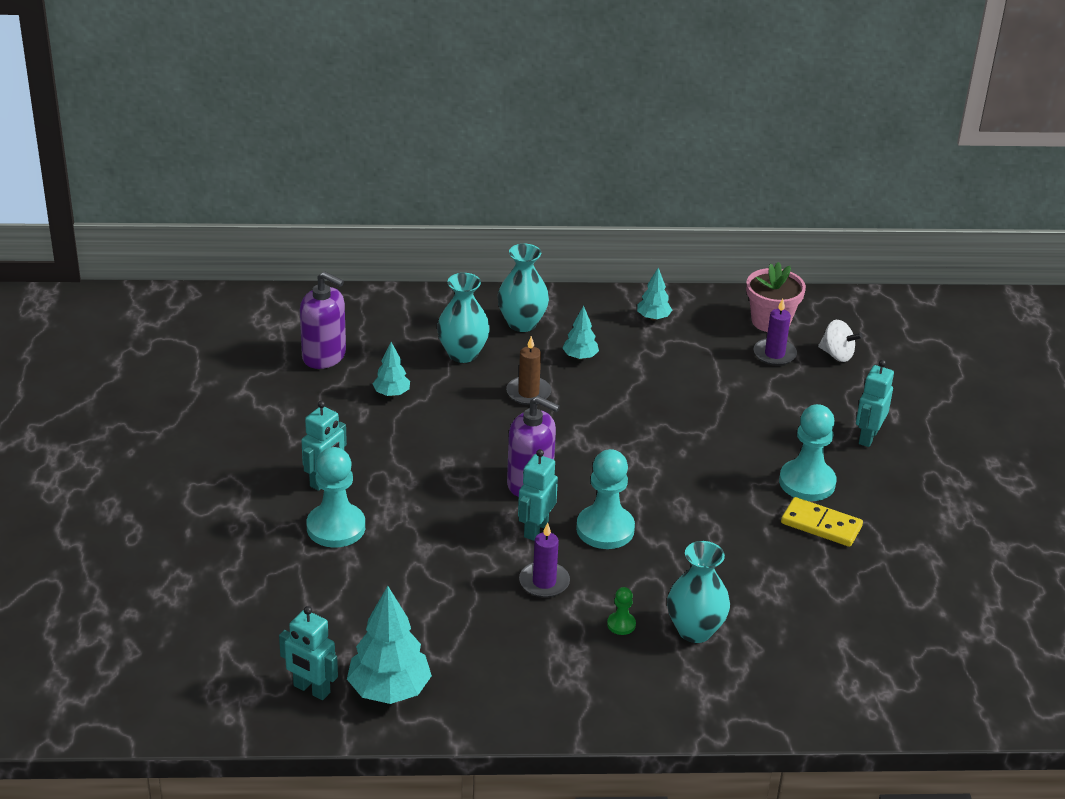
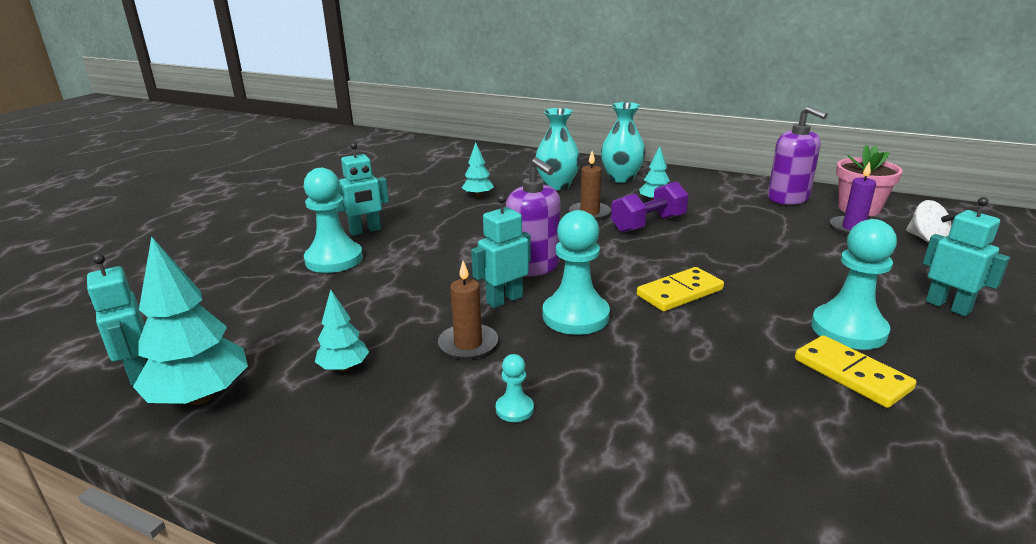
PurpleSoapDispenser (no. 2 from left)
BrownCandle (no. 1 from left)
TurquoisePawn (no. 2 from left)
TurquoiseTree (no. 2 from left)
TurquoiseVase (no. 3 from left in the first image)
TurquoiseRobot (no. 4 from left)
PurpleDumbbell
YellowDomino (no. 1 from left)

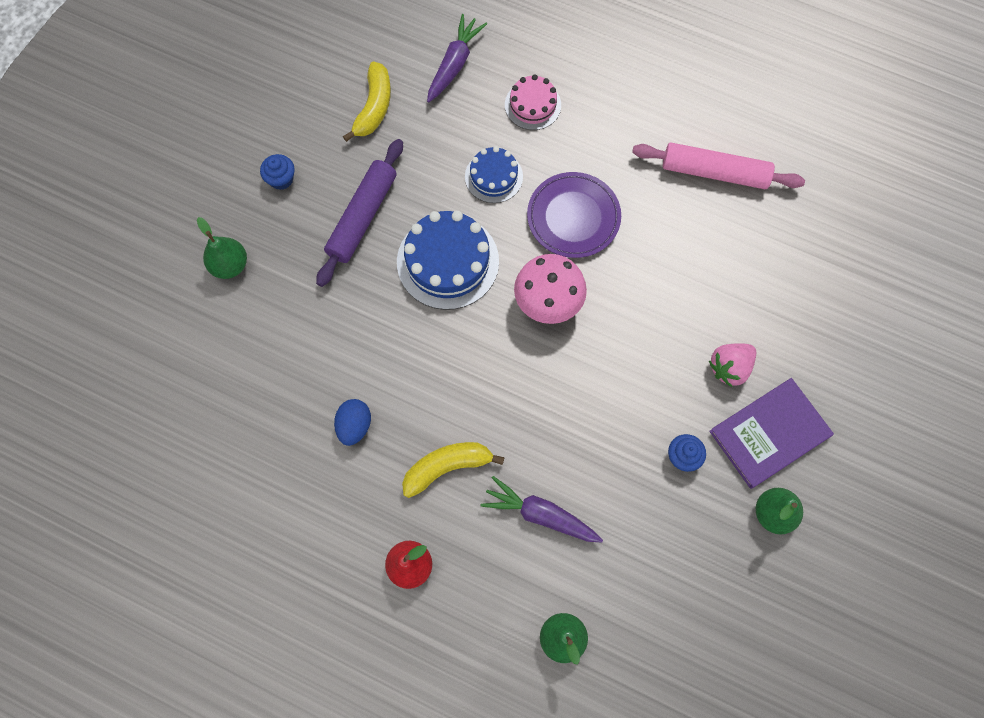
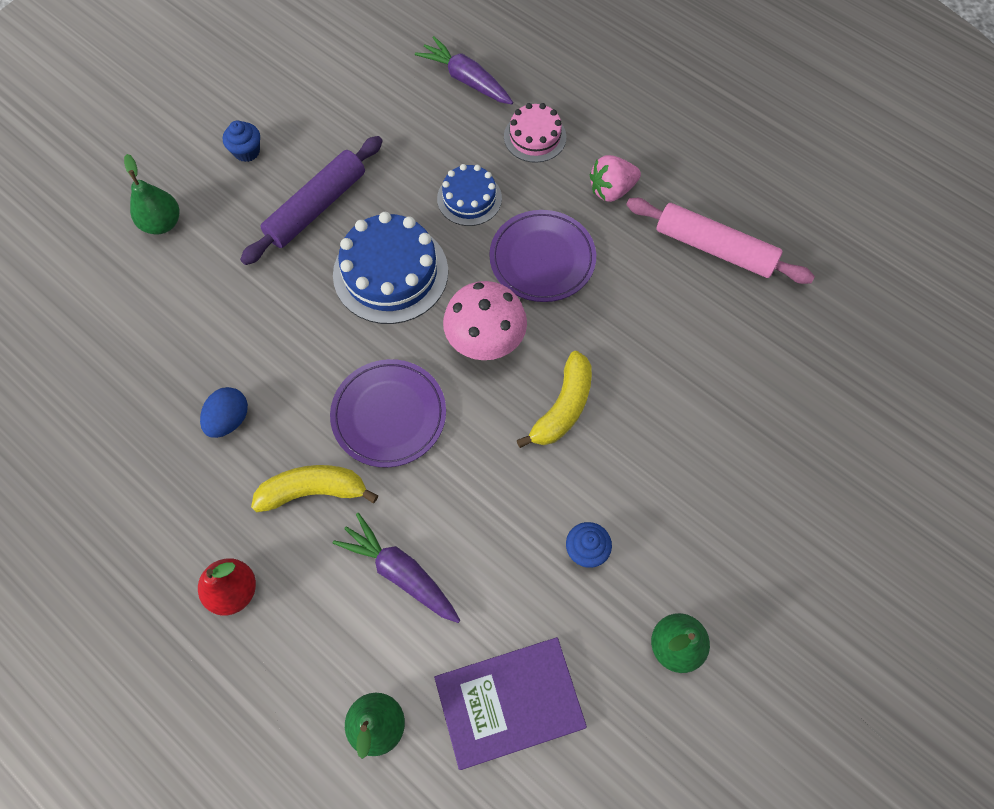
YellowBanana (no. 2 from left)
PurpleCarrot (no. 2 from left)
PinkStrawberry
PurpleBook
PurplePlate (no. 1 from left)

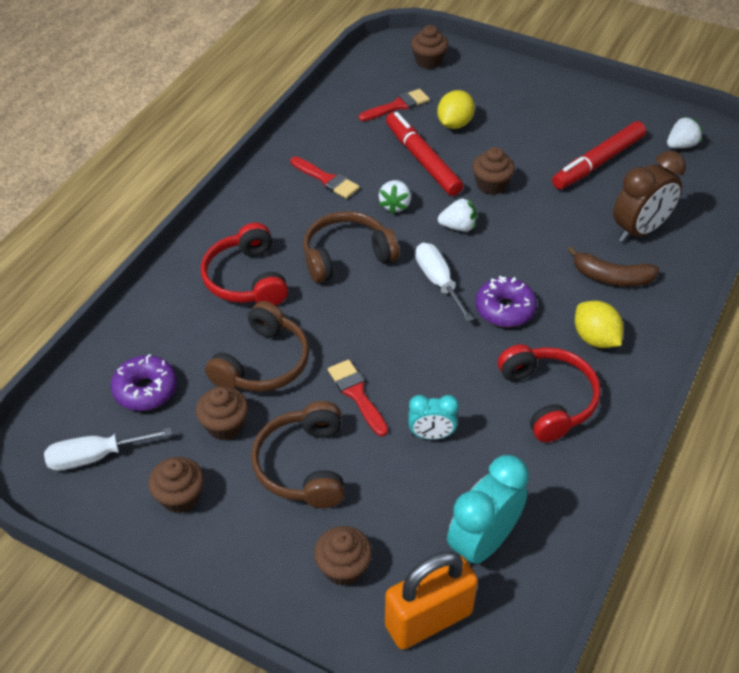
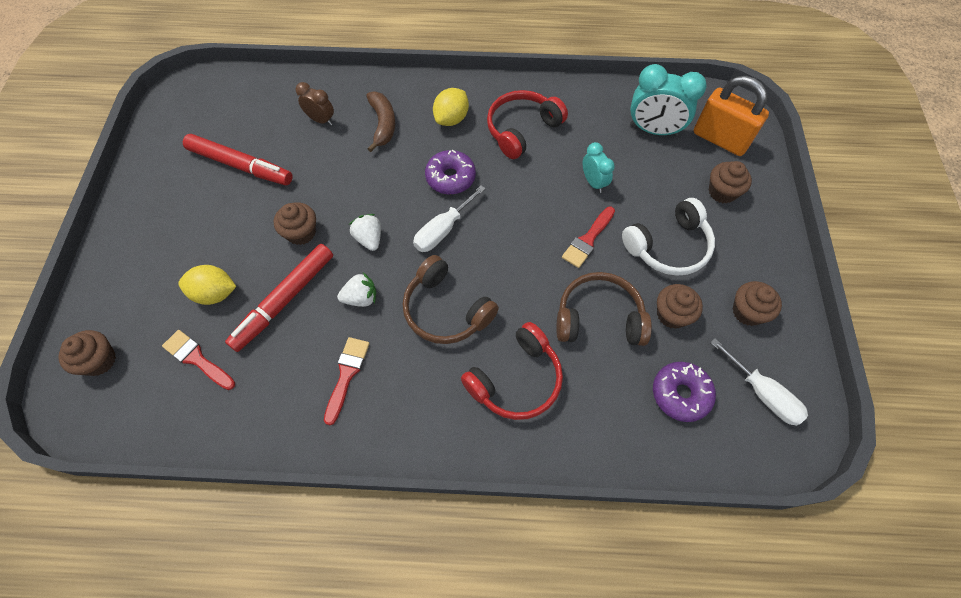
WhiteHeadphones
BrownClock
WhiteStrawberry (no. 3 from left in the first image)

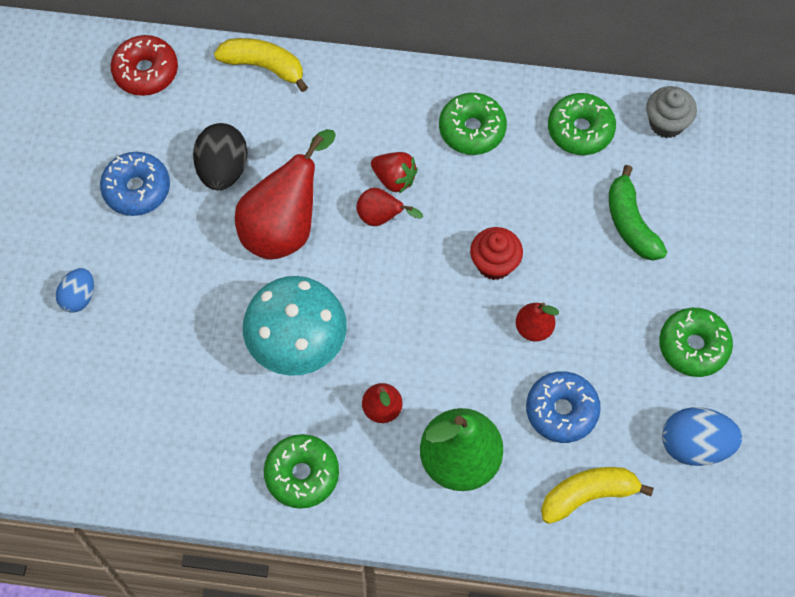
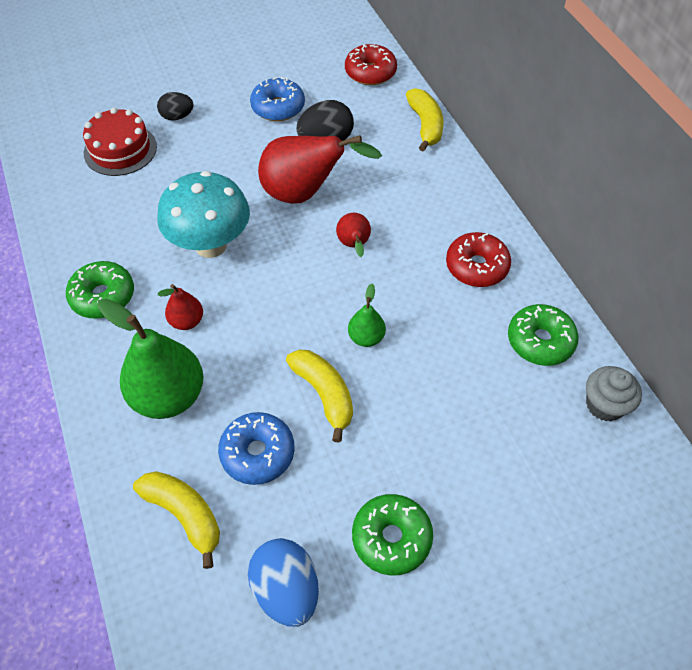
BlackEgg (no. 1 from left)
RedStrawberry
RedDonut (no. 2 from left)
GreenPear (no. 2 from left)
YellowBanana (no. 2 from left)
GreenBanana
RedCake

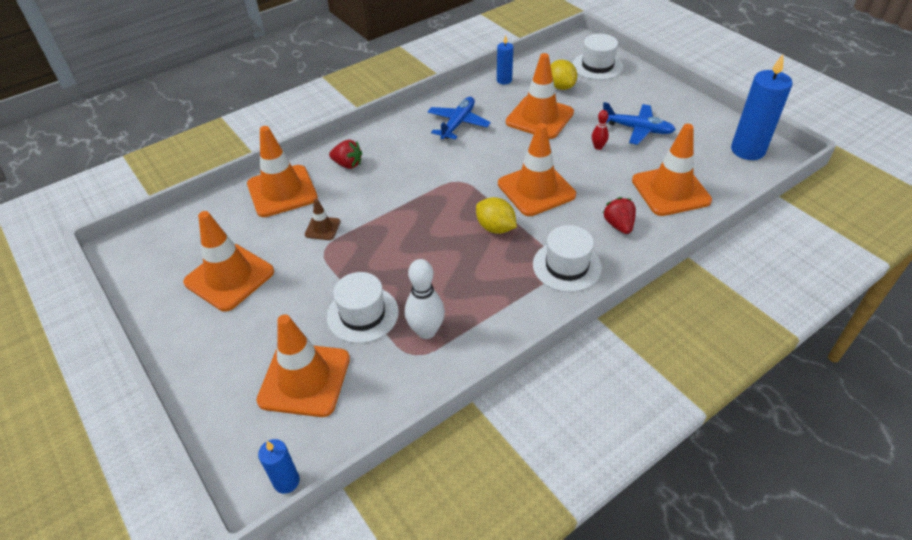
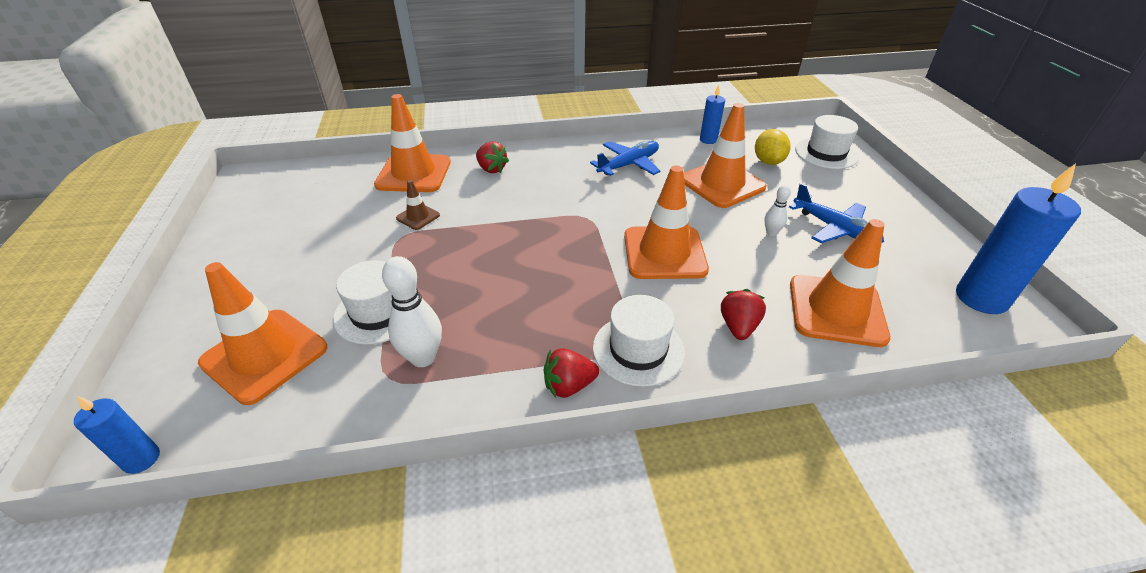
OrangeTrafficCone (no. 1 from left in the first image)
YellowLemon (no. 1 from left in the first image)
WhiteBowlingPin (no. 2 from left)
RedStrawberry (no. 2 from left)

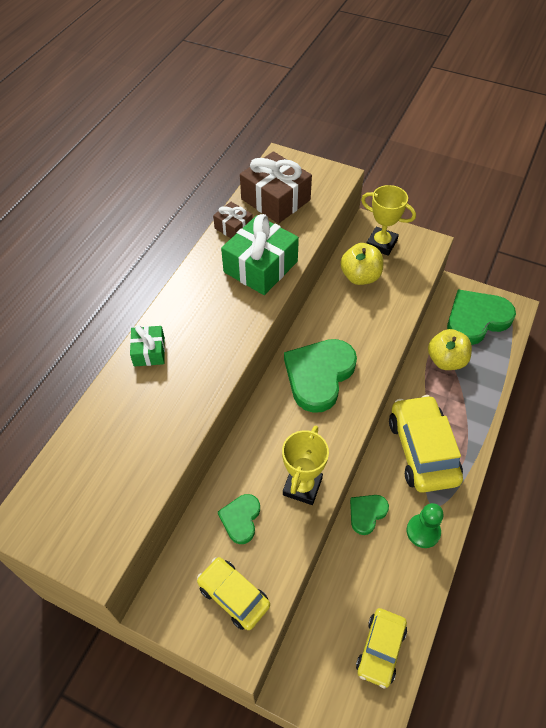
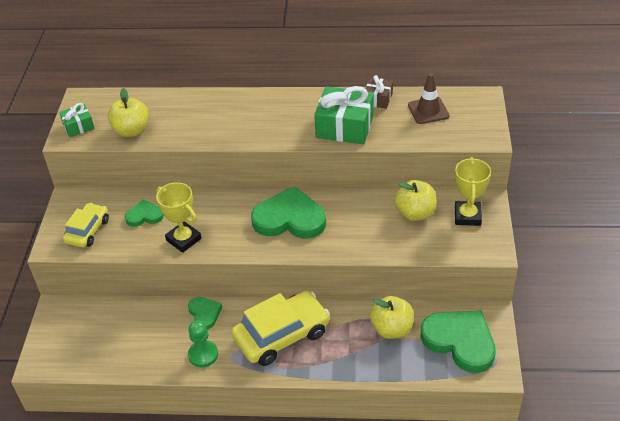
GreenGift (no. 1 from left)
BrownTrafficCone
YellowTrophy (no. 1 from left)
GreenHeart (no. 2 from left)
YellowCar (no. 2 from left in the first image)
YellowApple (no. 1 from left)

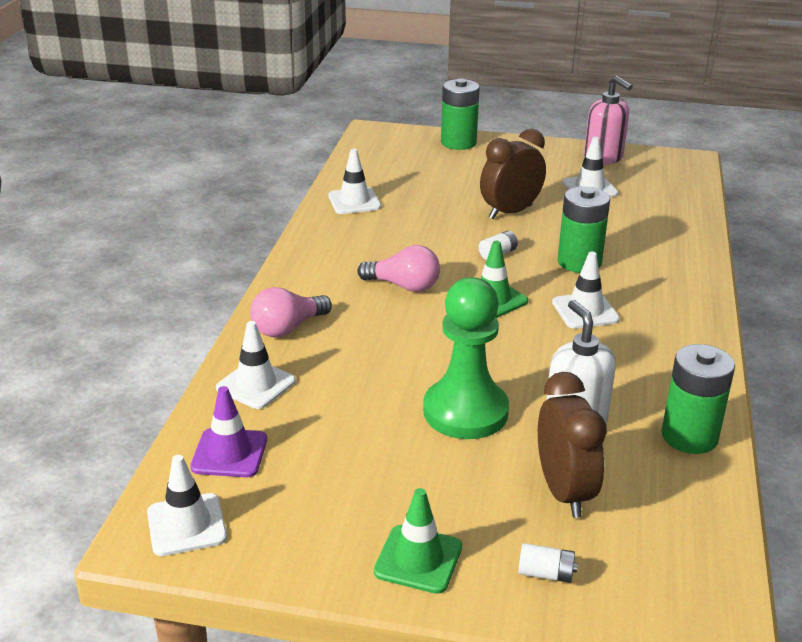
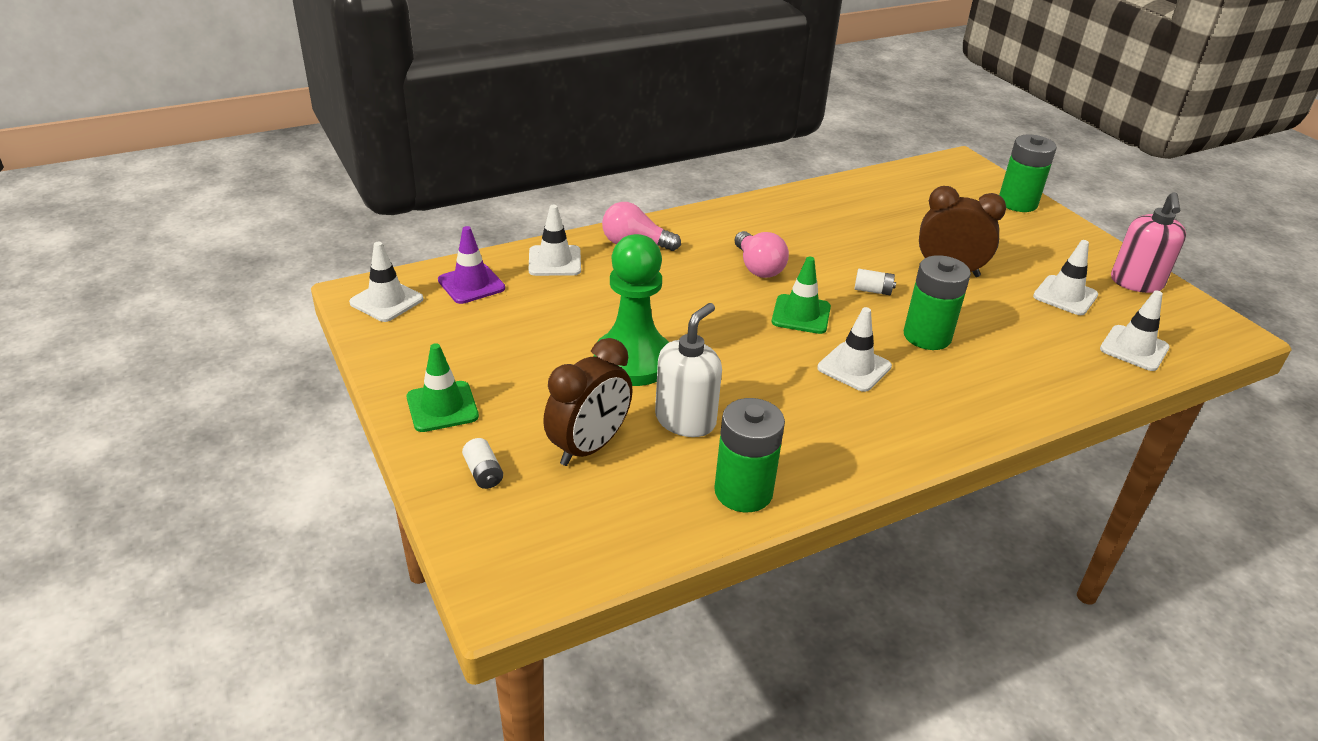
WhiteTrafficCone (no. 5 from left)

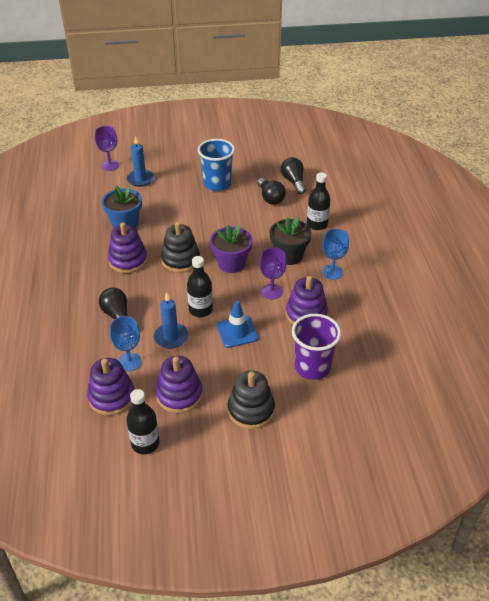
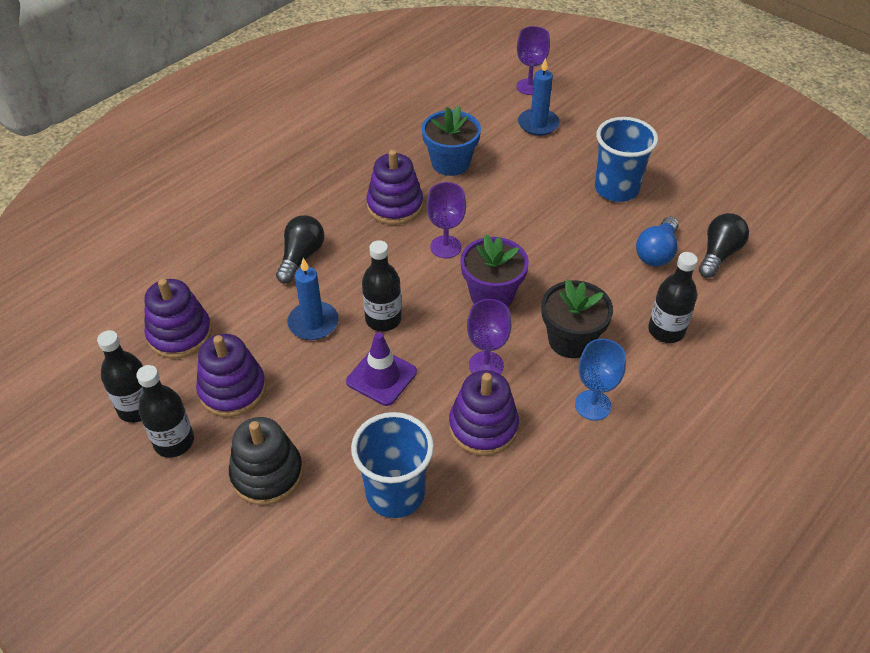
BlueGoblet (no. 1 from left in the first image)
PurpleGoblet (no. 1 from left)
PurpleTrafficCone
BlueLightBulb
BlueCup (no. 1 from left)
BlackBottle (no. 2 from left)

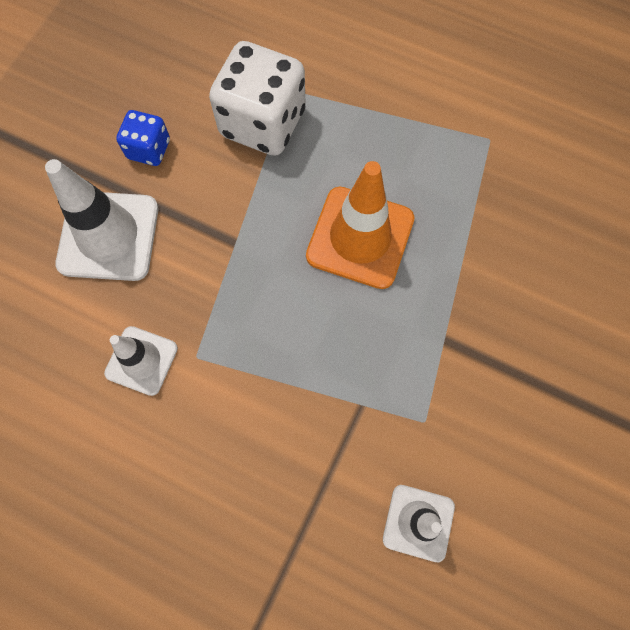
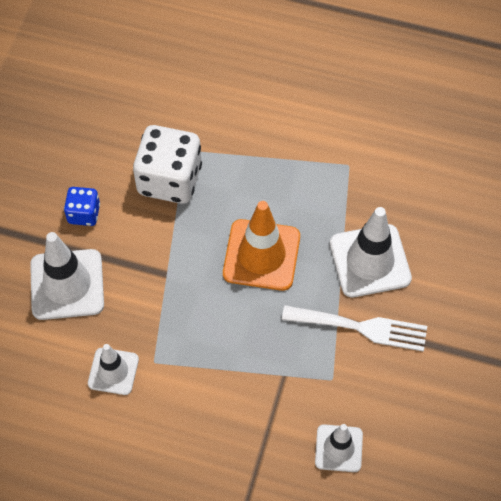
WhiteFork
WhiteTrafficCone (no. 4 from left)

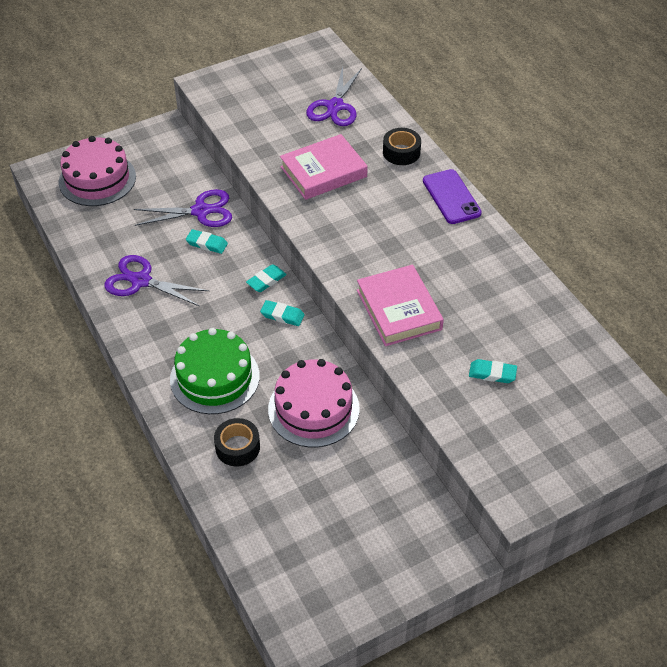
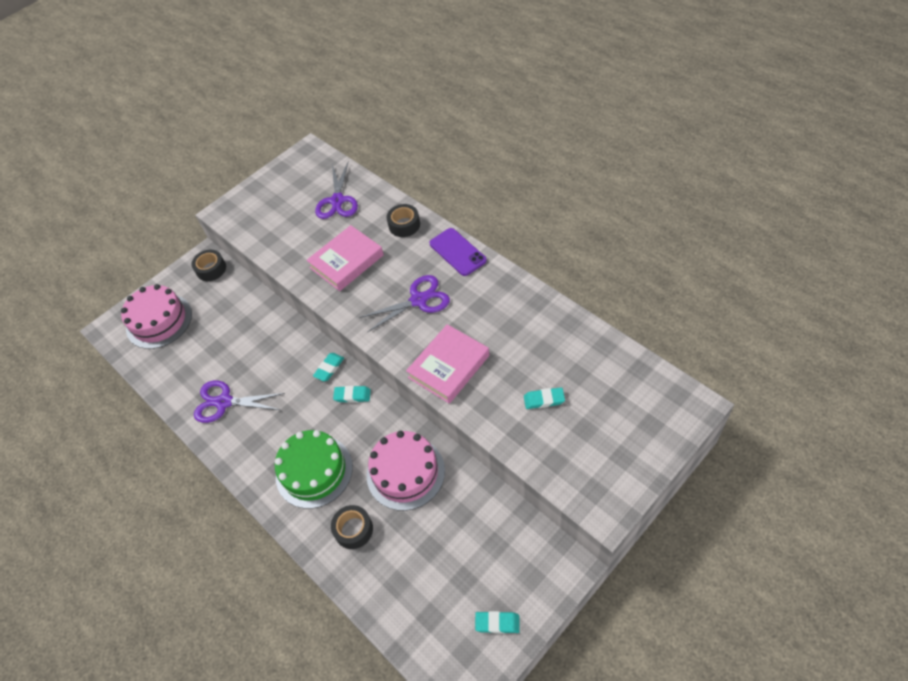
PurpleScissors (no. 3 from left)
TurquoiseEraser (no. 3 from left)
PinkBook (no. 2 from left)
BlackTape (no. 1 from left)

